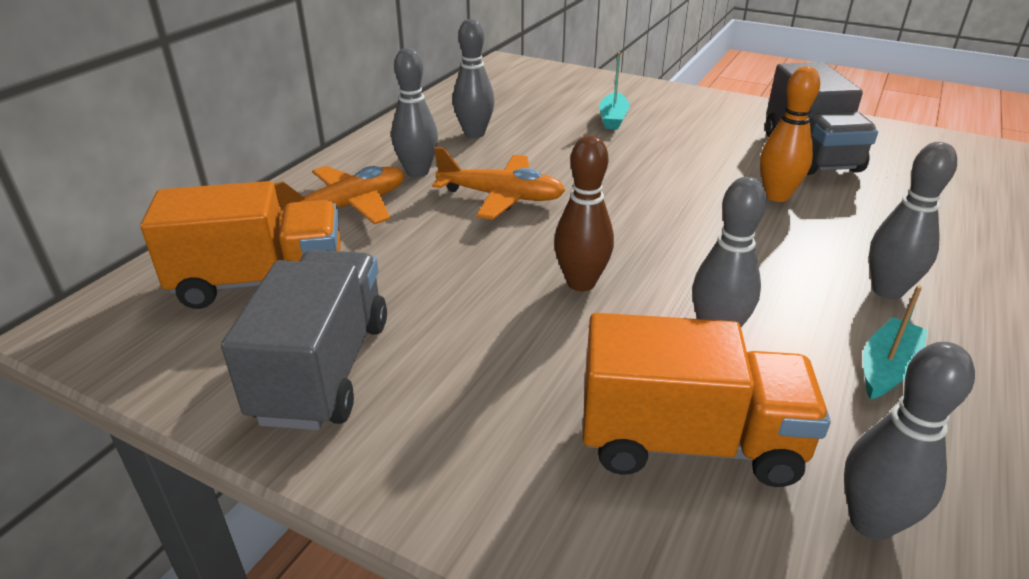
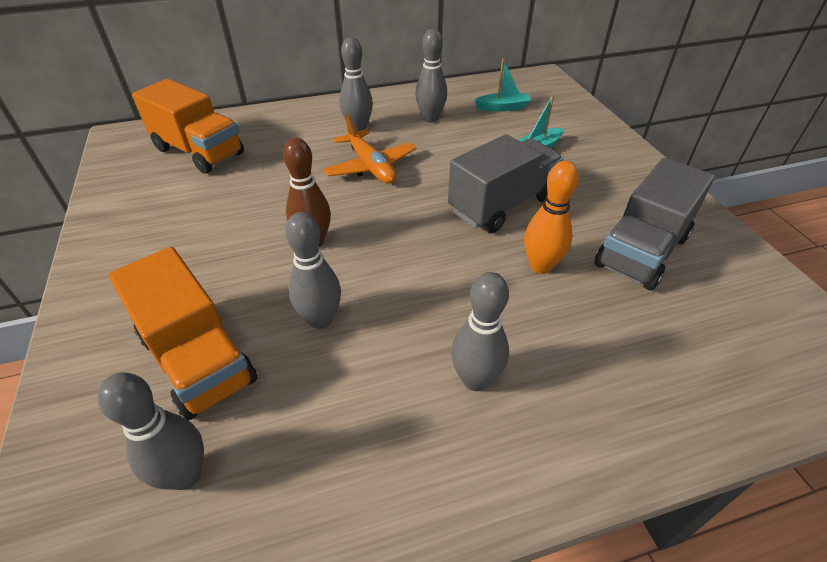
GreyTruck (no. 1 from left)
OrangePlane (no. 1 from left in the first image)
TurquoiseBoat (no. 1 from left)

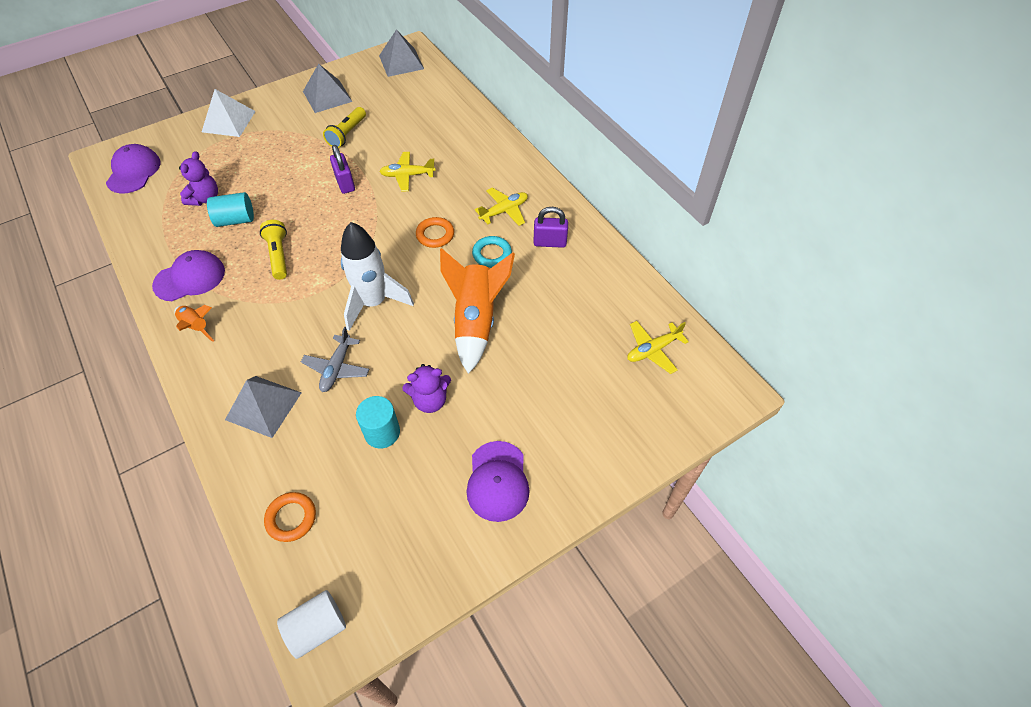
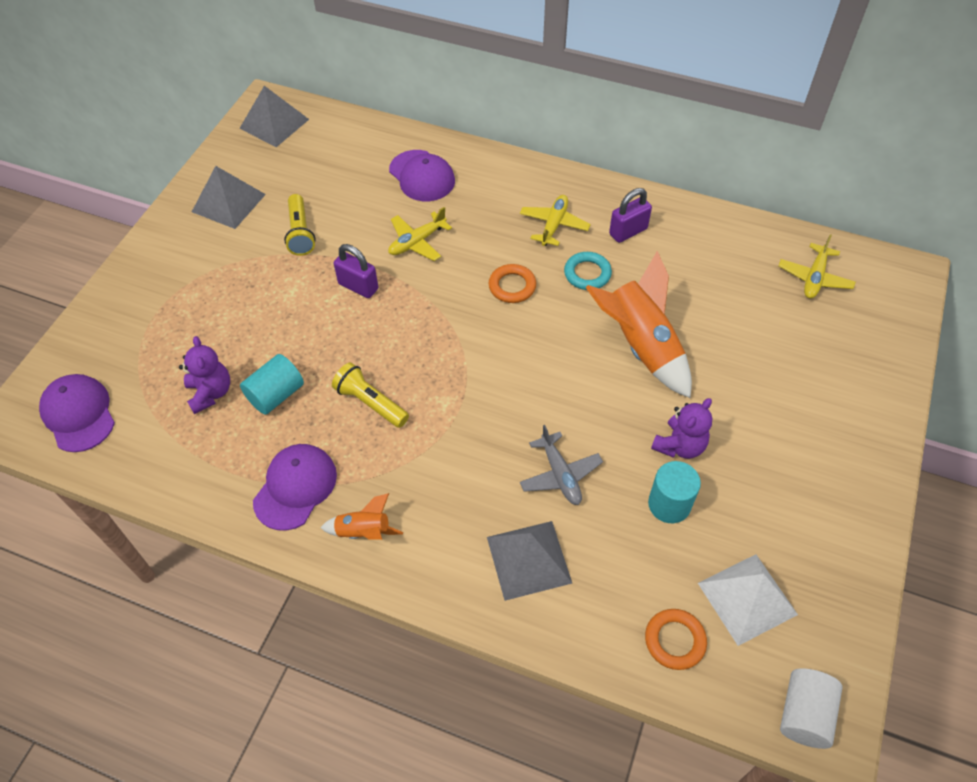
WhitePyramid
WhiteRocket
PurpleCap (no. 3 from left)

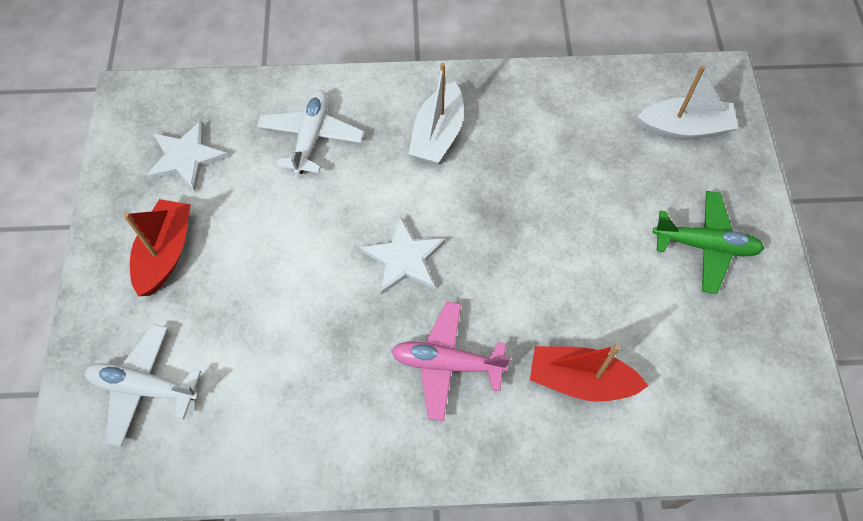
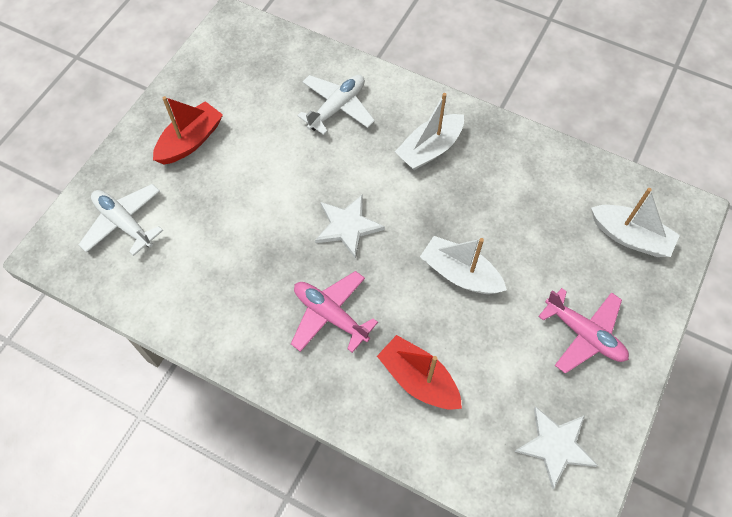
WhiteStar (no. 2 from left)
PinkPlane (no. 2 from left)
WhiteBoat (no. 2 from left)

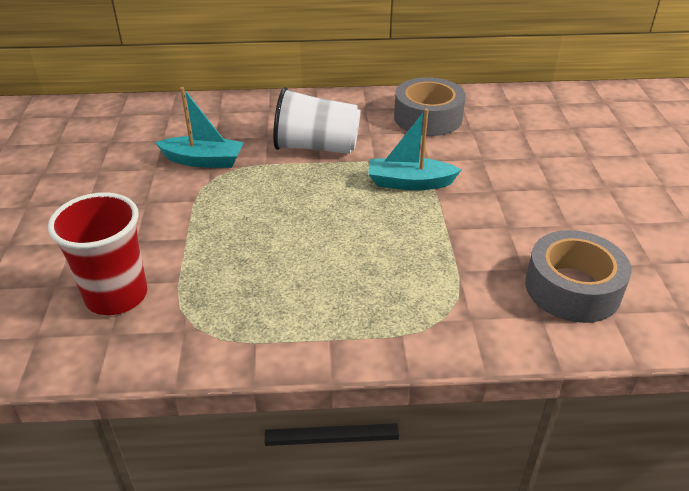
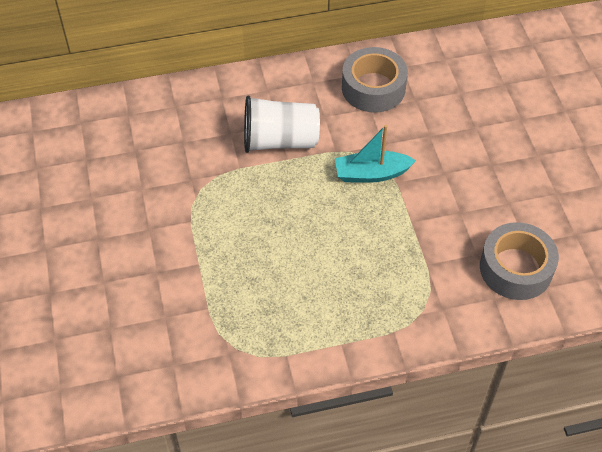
RedCup
TurquoiseBoat (no. 1 from left in the first image)

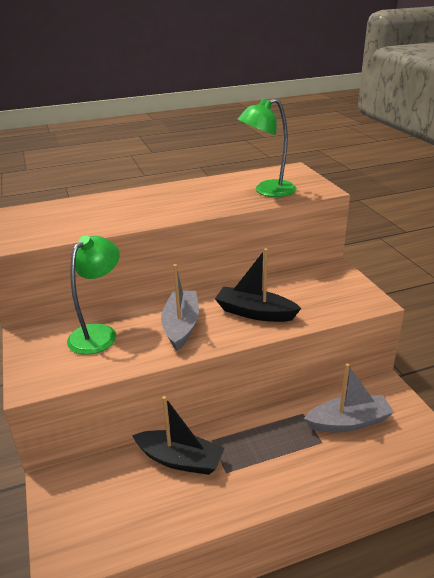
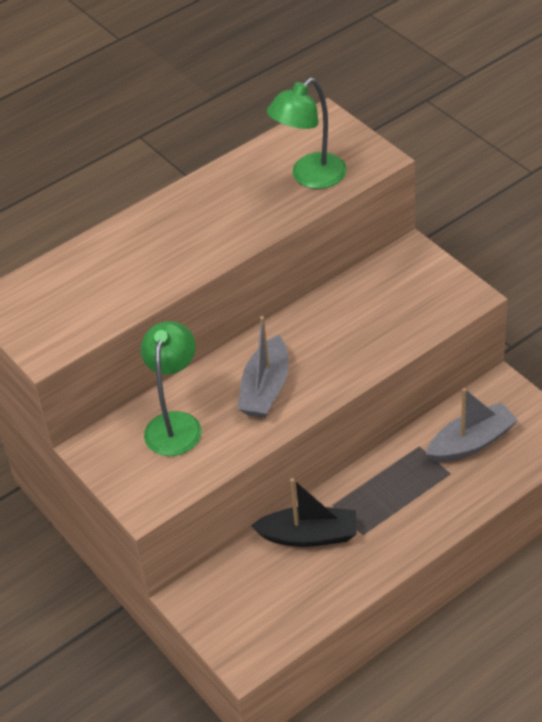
GreyBoat (no. 1 from left)
BlackBoat (no. 2 from left in the first image)

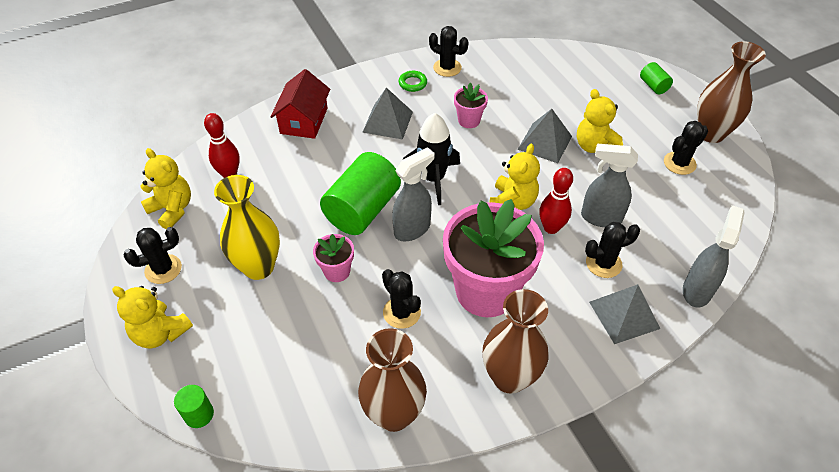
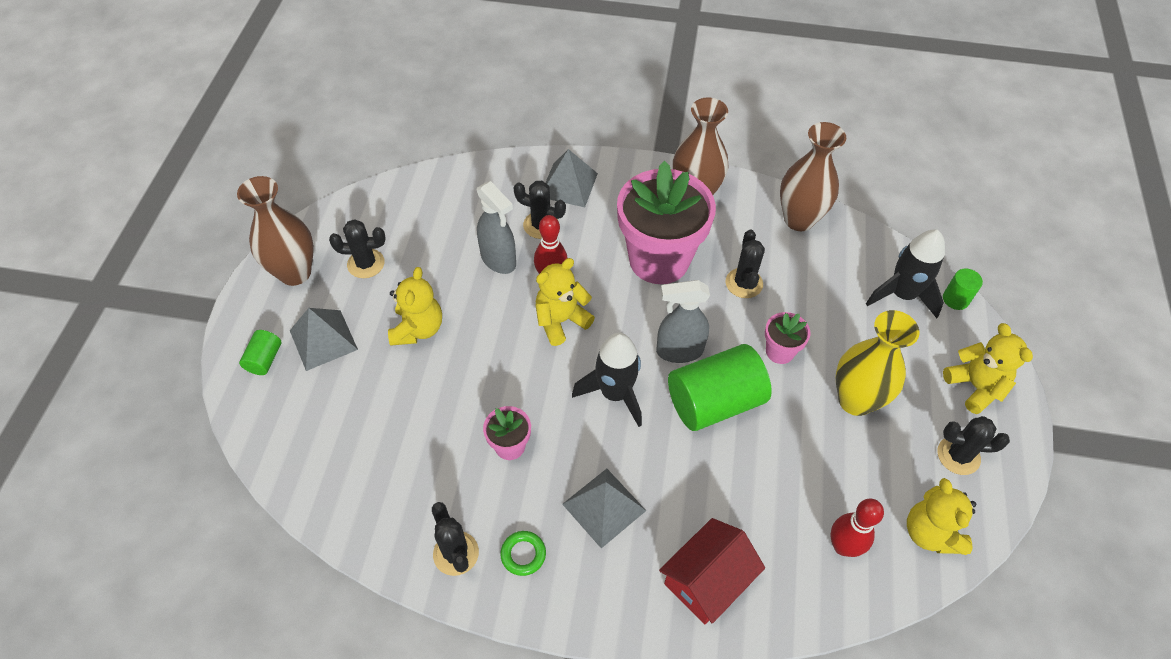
GreyPyramid (no. 1 from left)
GreySprayBottle (no. 3 from left in the first image)
BlackRocket (no. 2 from left)

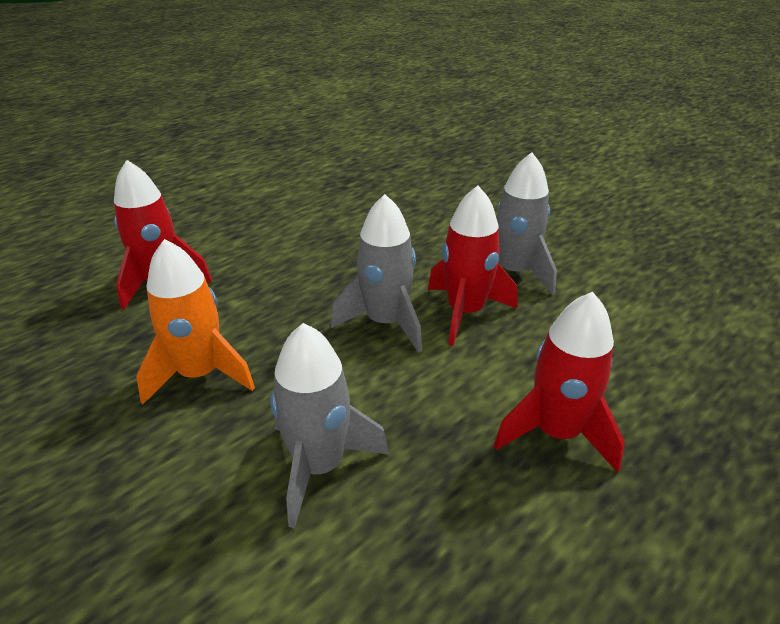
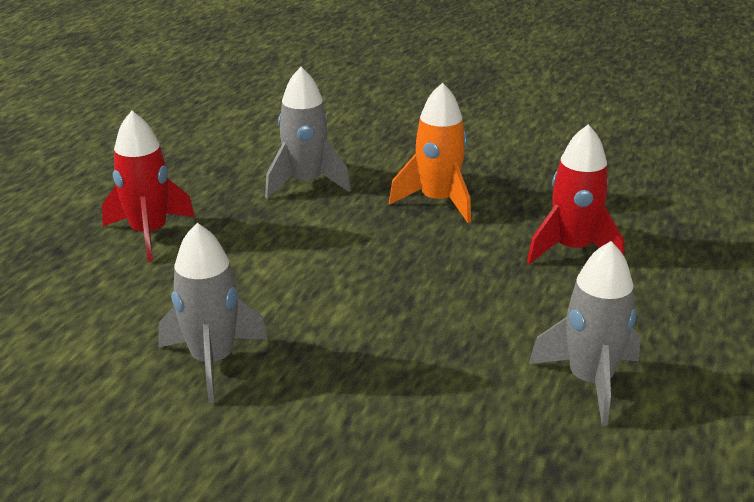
GreyRocket (no. 3 from left)
RedRocket (no. 2 from left in the first image)

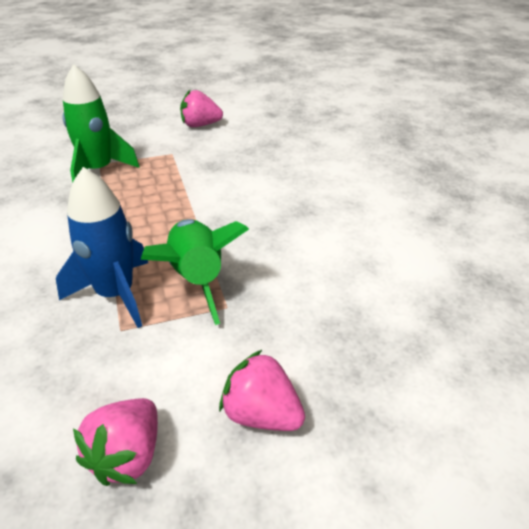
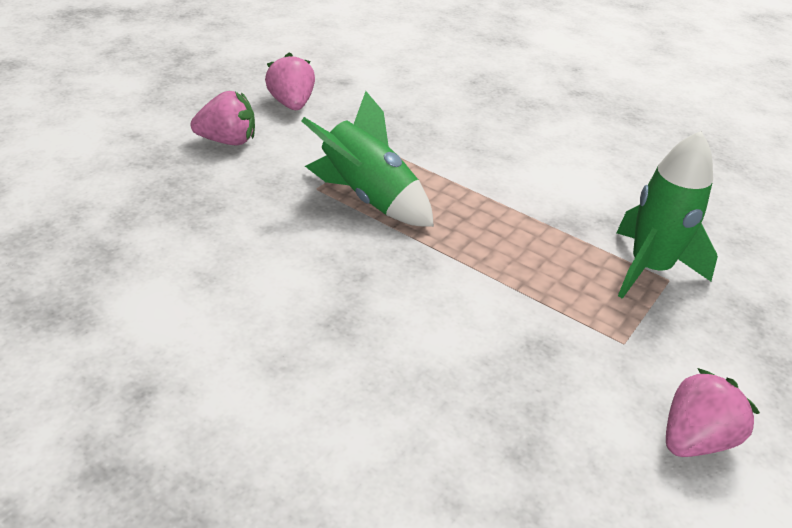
BlueRocket

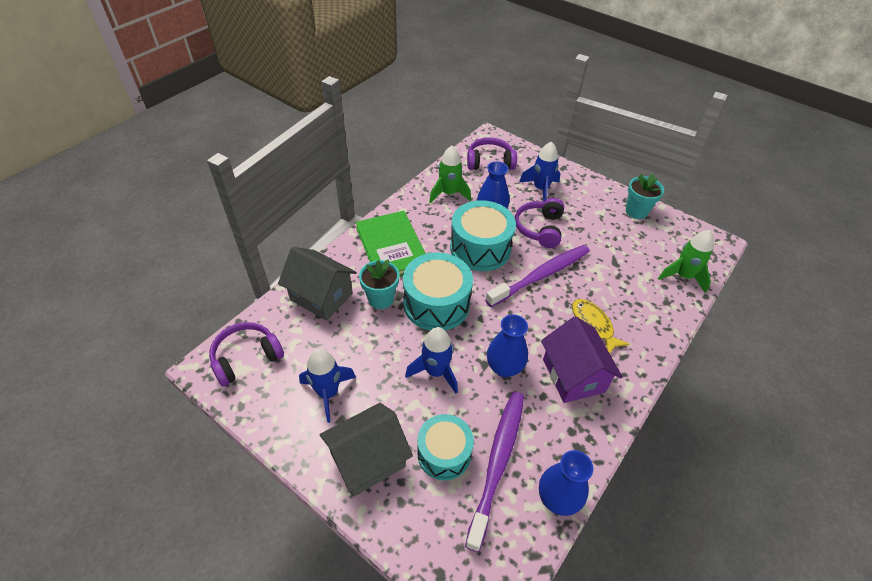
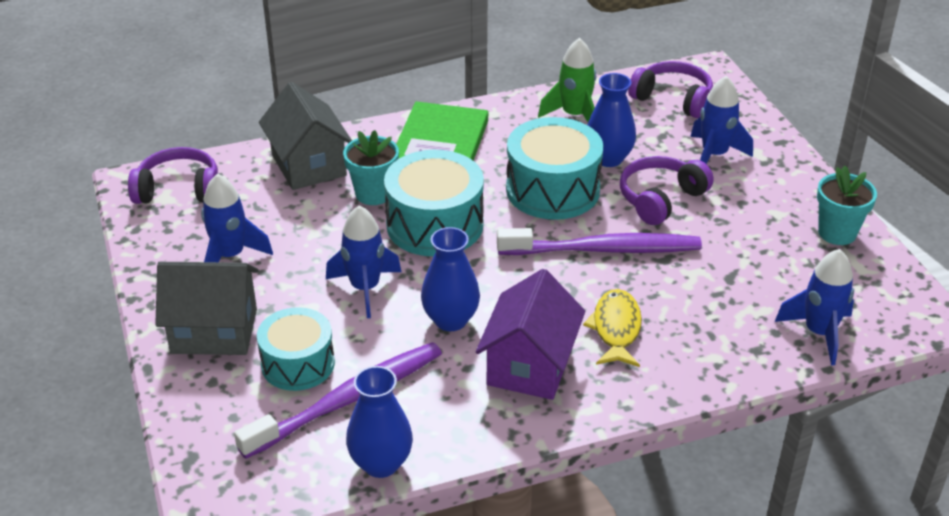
BlueRocket (no. 4 from left)

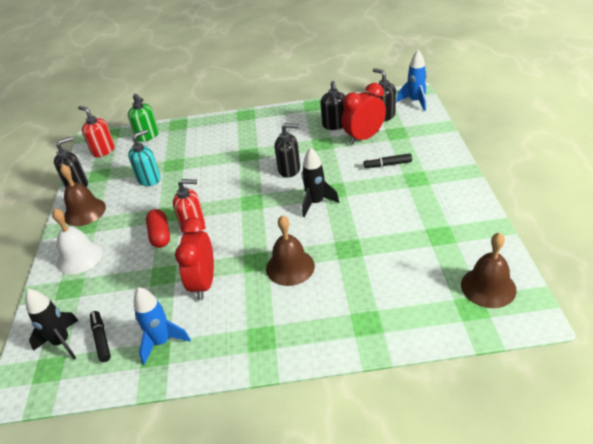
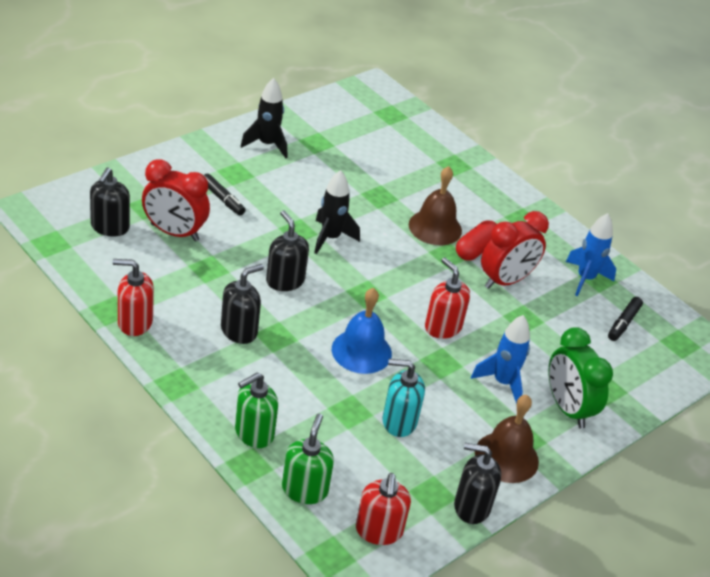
BlackRocket (no. 1 from left)
GreenClock
RedCapsule
BlackSoapDispenser (no. 2 from left)
BlueRocket (no. 1 from left)
BrownBell (no. 3 from left in the first image)
RedSoapDispenser (no. 1 from left)
GreenSoapDispenser (no. 1 from left)
BlueBell

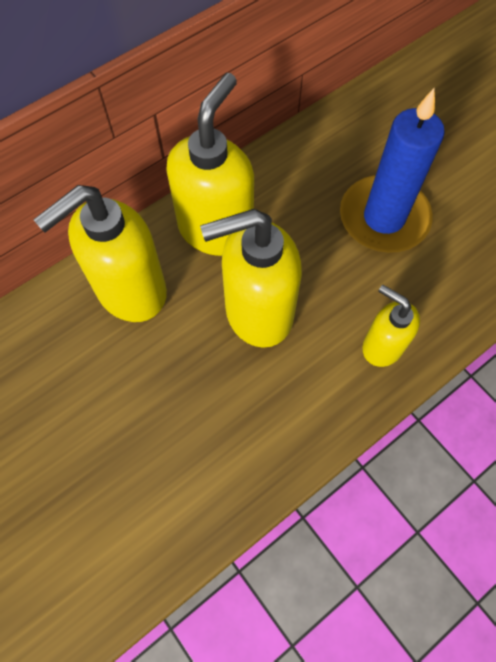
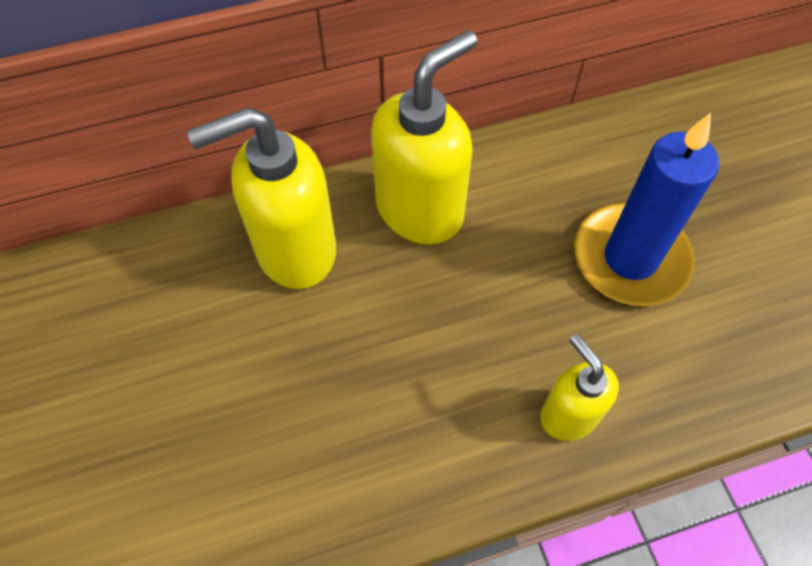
YellowSoapDispenser (no. 3 from left in the first image)

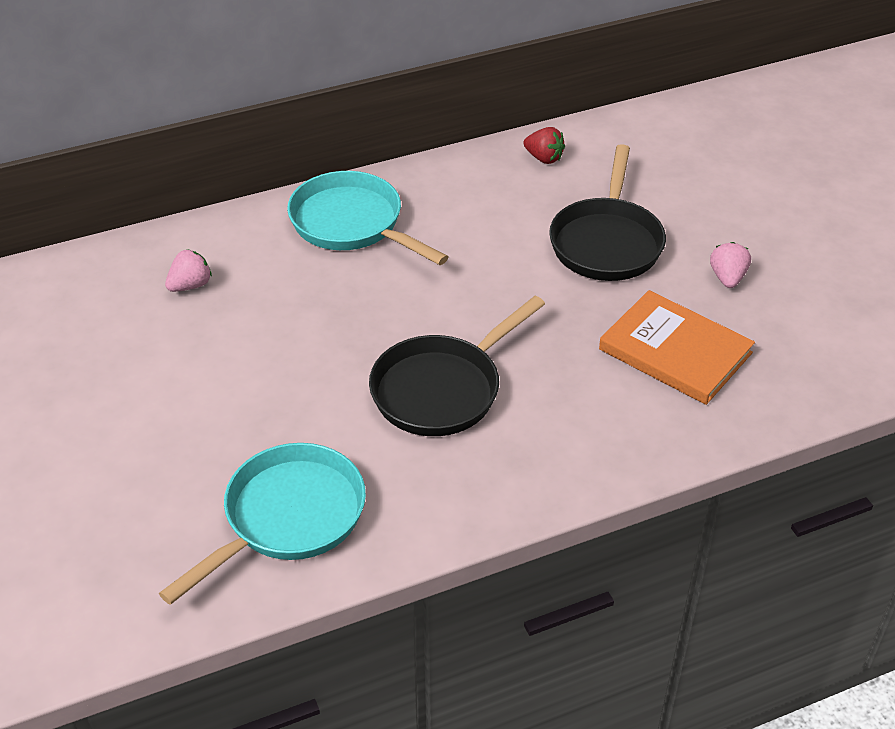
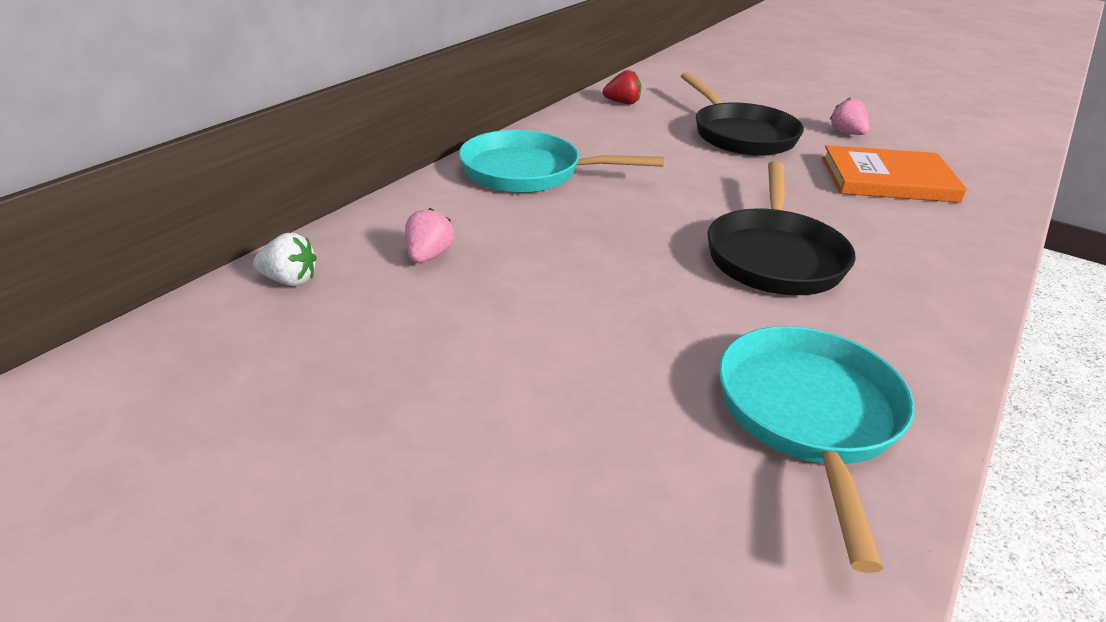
WhiteStrawberry

